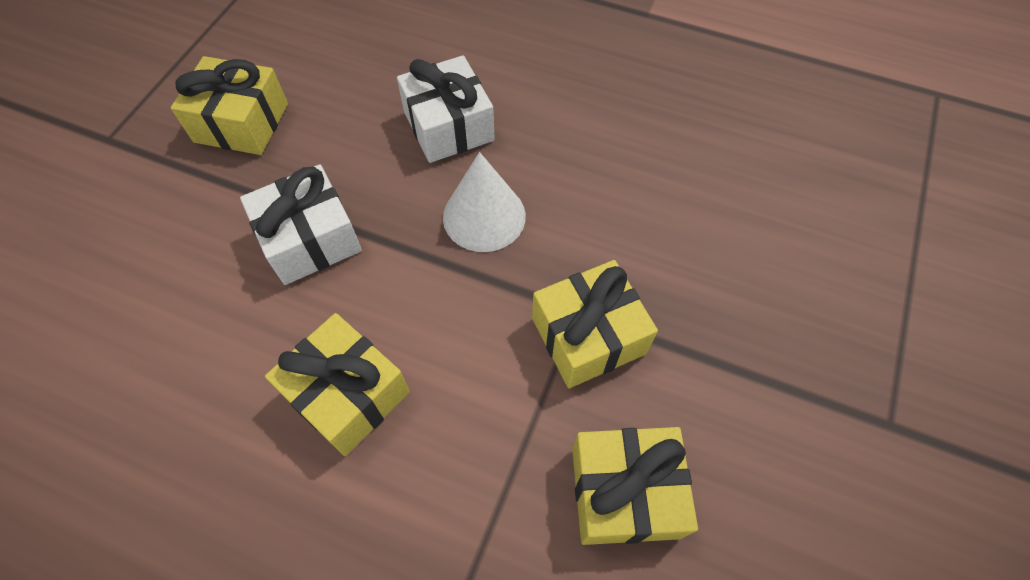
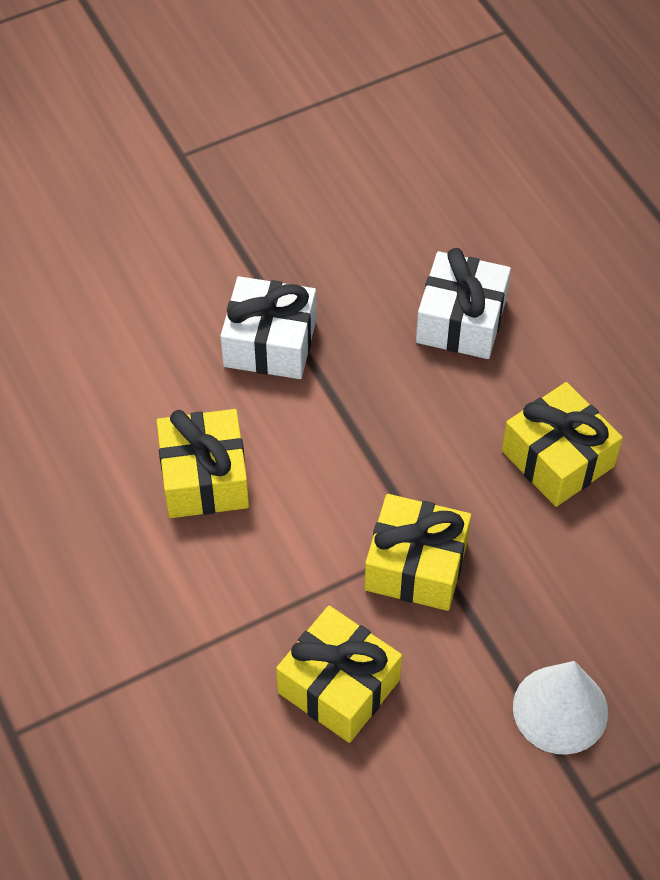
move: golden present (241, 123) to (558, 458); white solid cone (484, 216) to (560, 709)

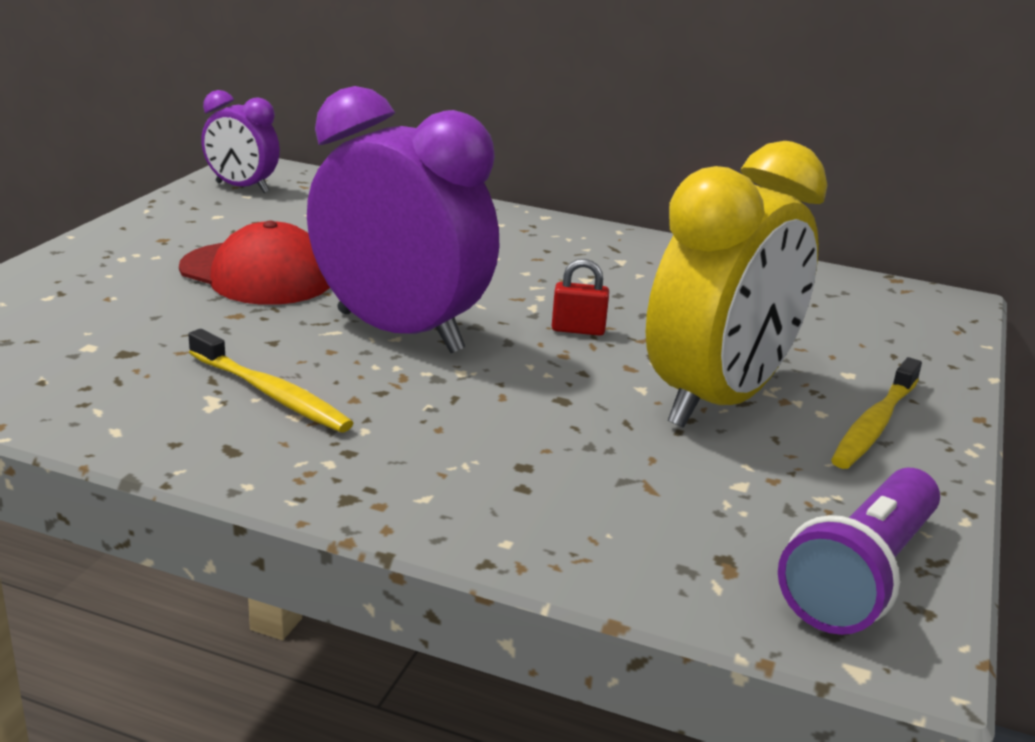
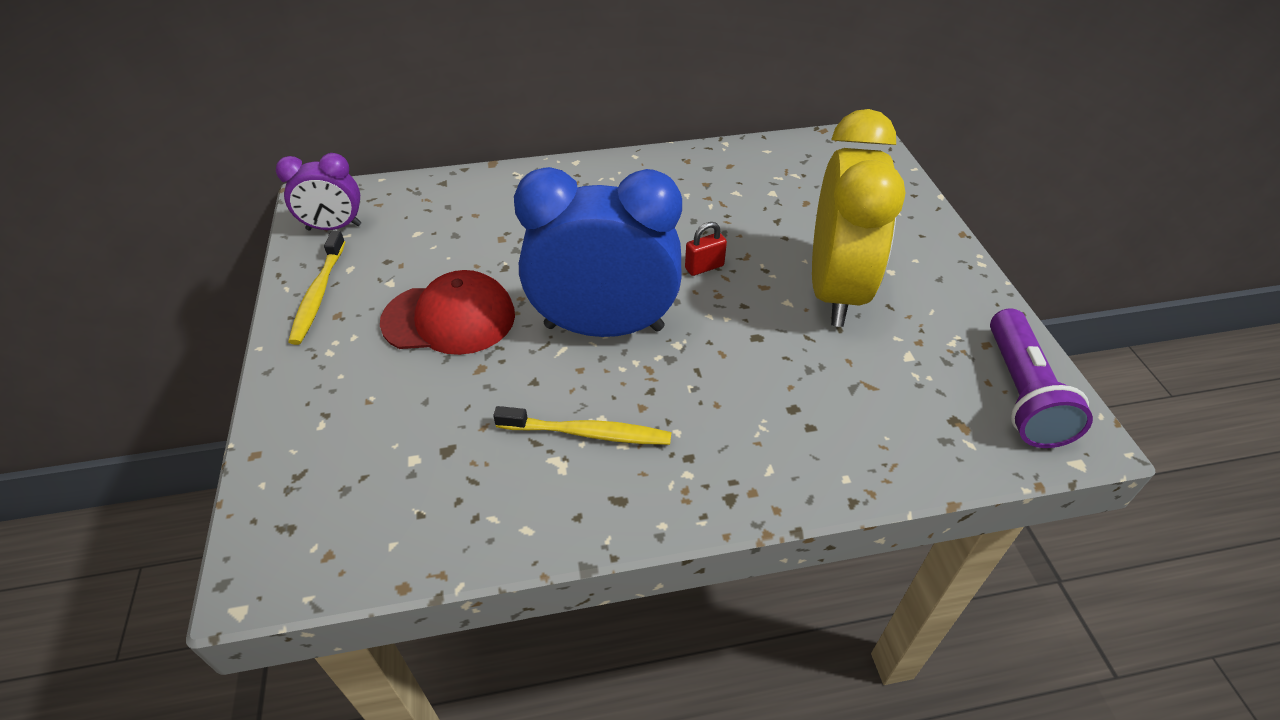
move: golden toothbrush (874, 424) to (318, 294)
recolor: purple clock (399, 332) to blue clock (604, 327)

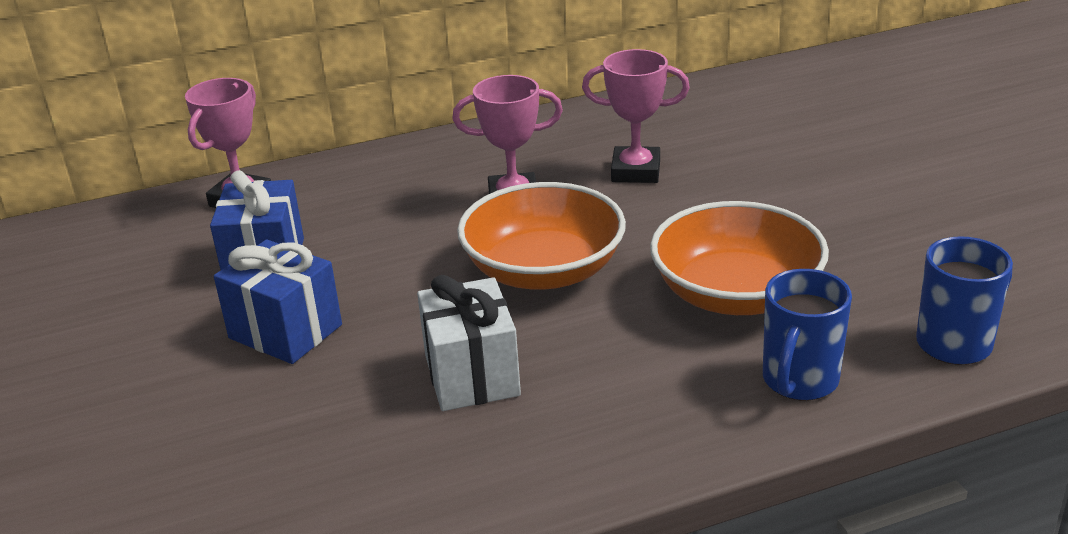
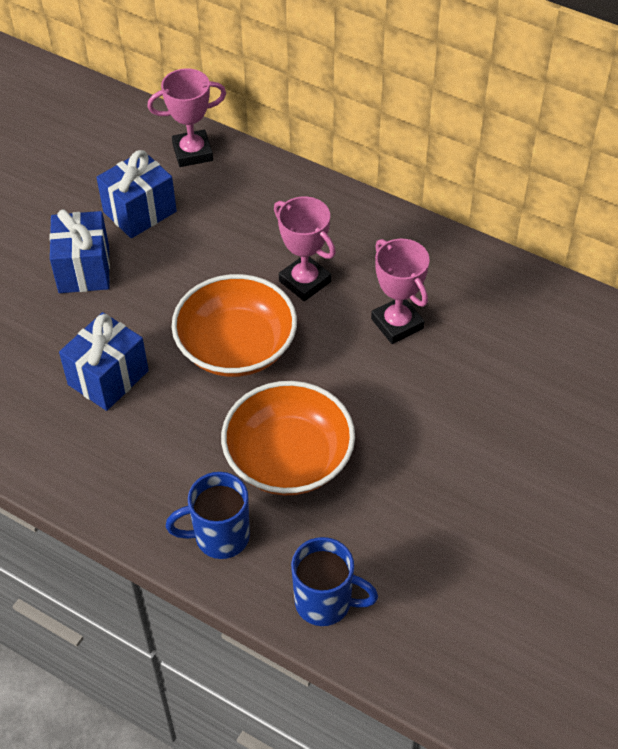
recolor: white present (472, 375) to blue present (108, 378)

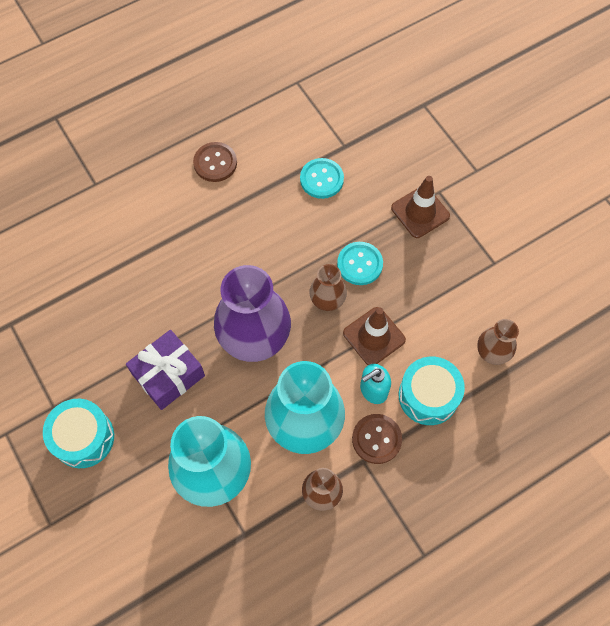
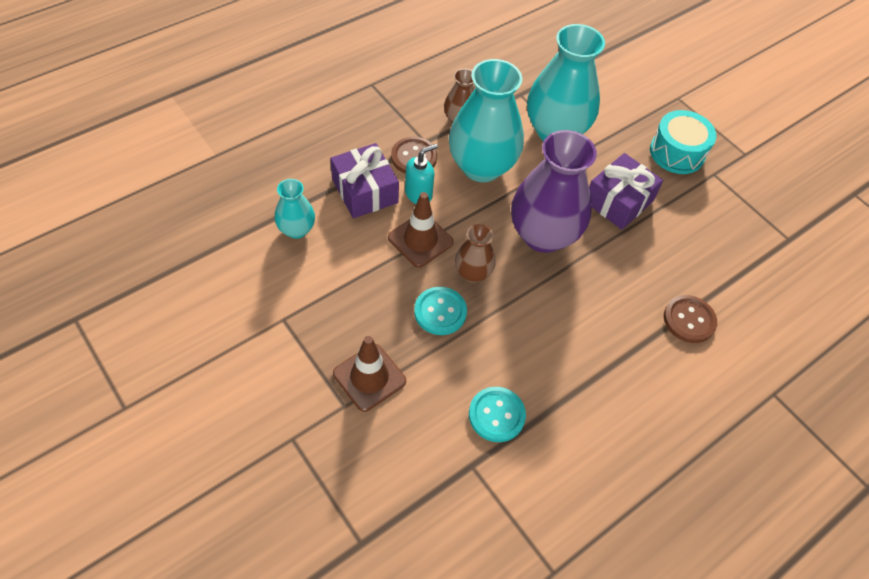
move: russet shirt button (215, 163) to (689, 320)
replace: teal toy drum (428, 396) to purple present (365, 191)
recolor: russet flower vase (492, 352) to teal flower vase (296, 229)

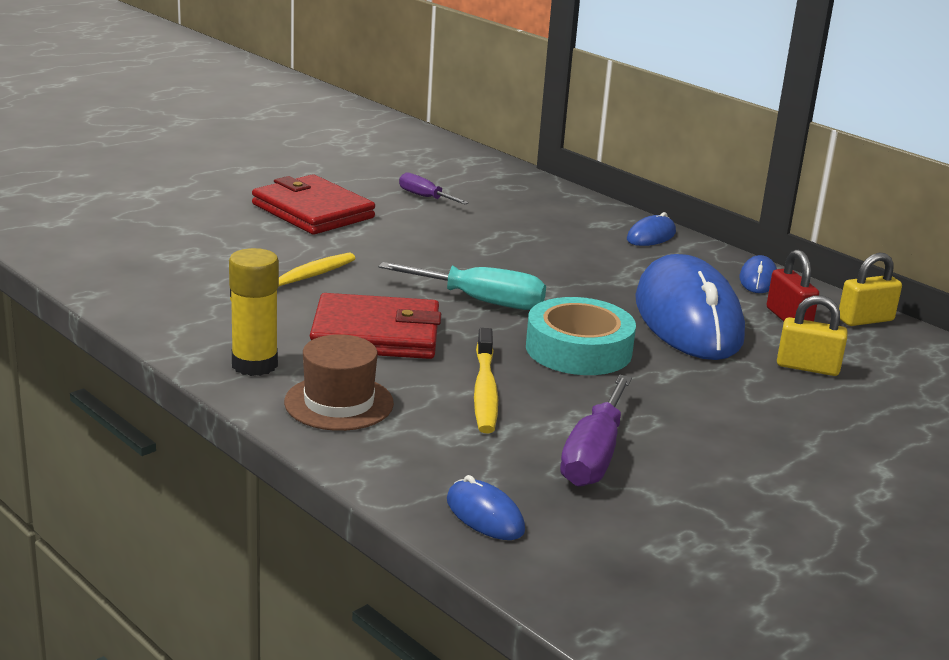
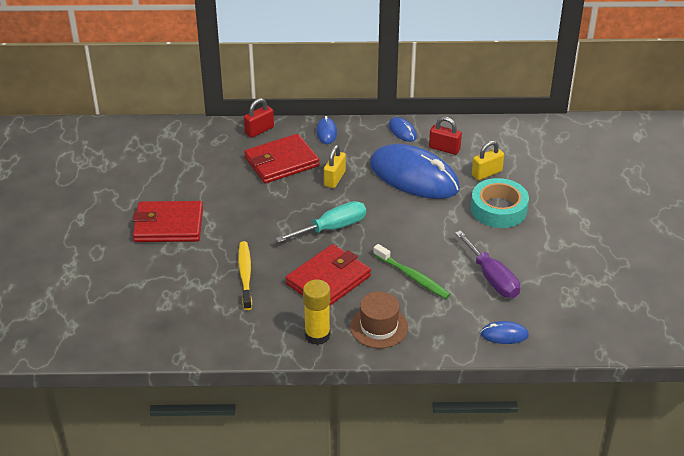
delete: purple flat screwdriver (425, 197)
insert: red small lock (259, 130); red card wallet (281, 162)
move: golden small lock (865, 320) to (334, 178); teal sticky tape (578, 349) to (498, 209)
recolor: golden toothbrush (485, 390) to emerald toothbrush (412, 277)

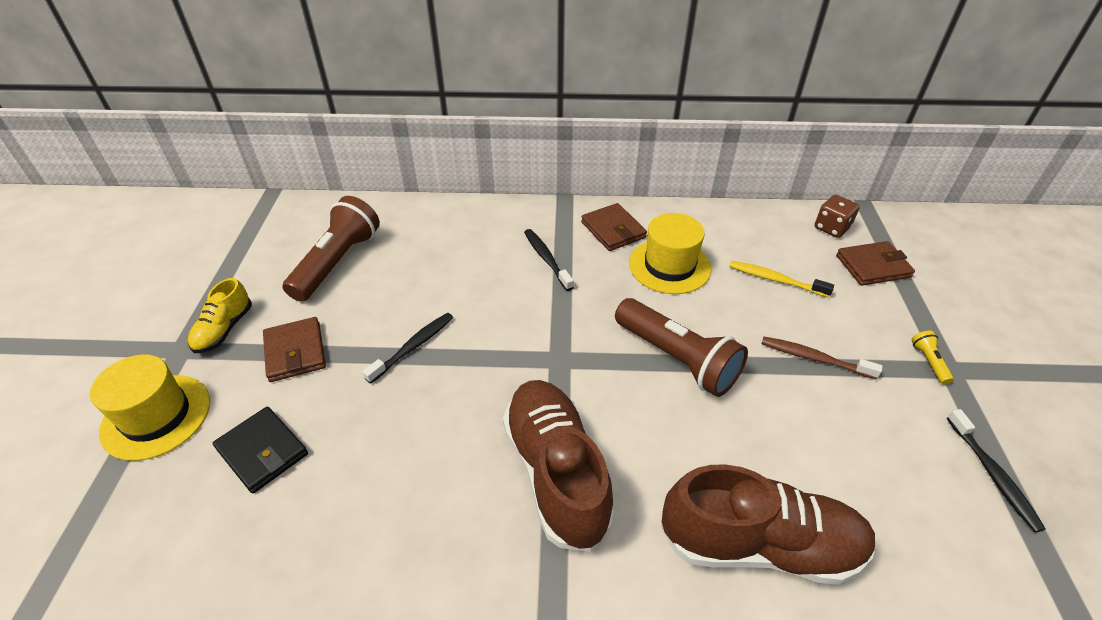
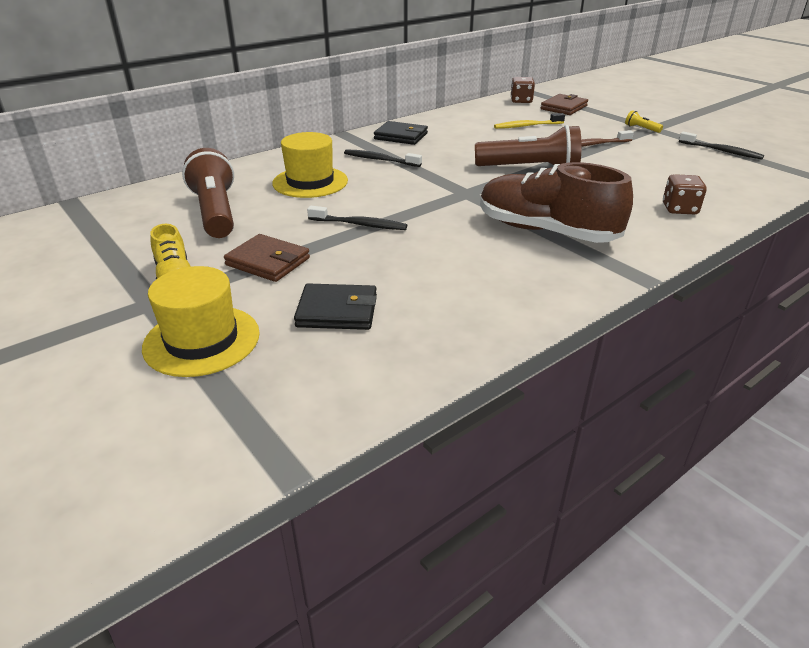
move: golden hat (669, 266) to (310, 182)
replace: russet sneaker (759, 544) to russet dice (679, 209)
recolor: russet card wallet (613, 230) to ebony card wallet (401, 136)
rotate: ebony toothbrush (413, 347) = (359, 224) 105 degrees clockwise

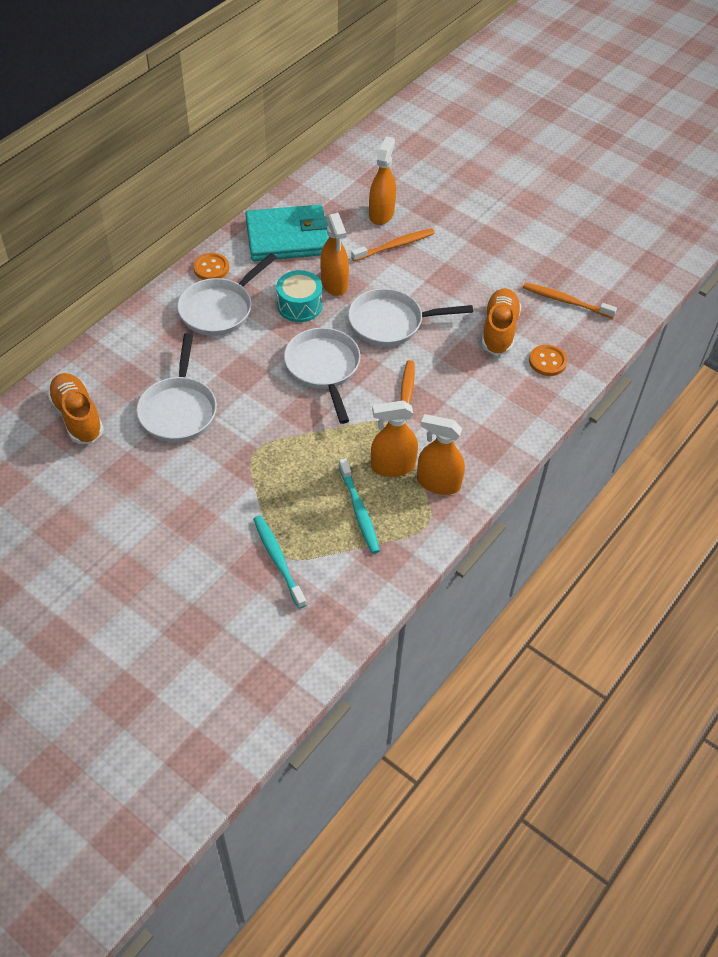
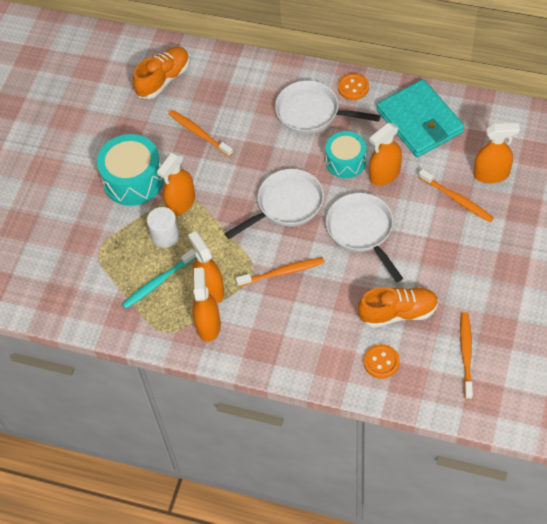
delete: teal toothbrush (278, 560)
insert: teal toy drum (133, 180); orange-coloured sprayer (181, 203); white cylinder (165, 236)
replace: white frying pan (178, 410) to orange-coloured toothbrush (198, 133)

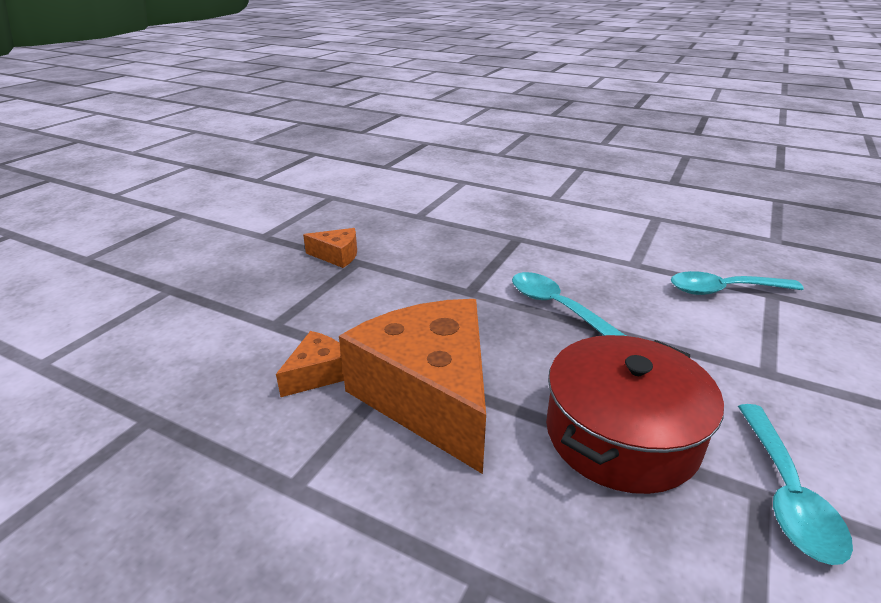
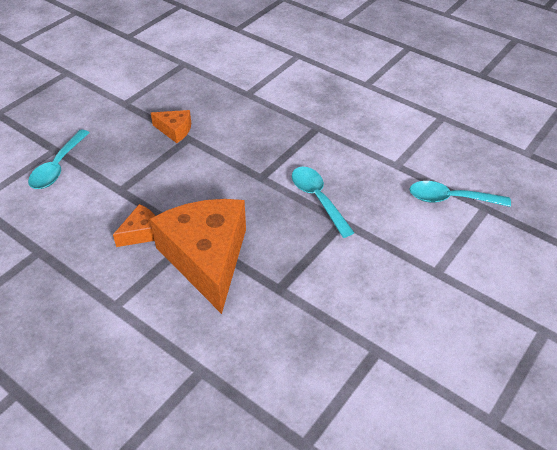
delete: red pot (621, 434)
move: teal tablespoon (786, 494) to (58, 167)

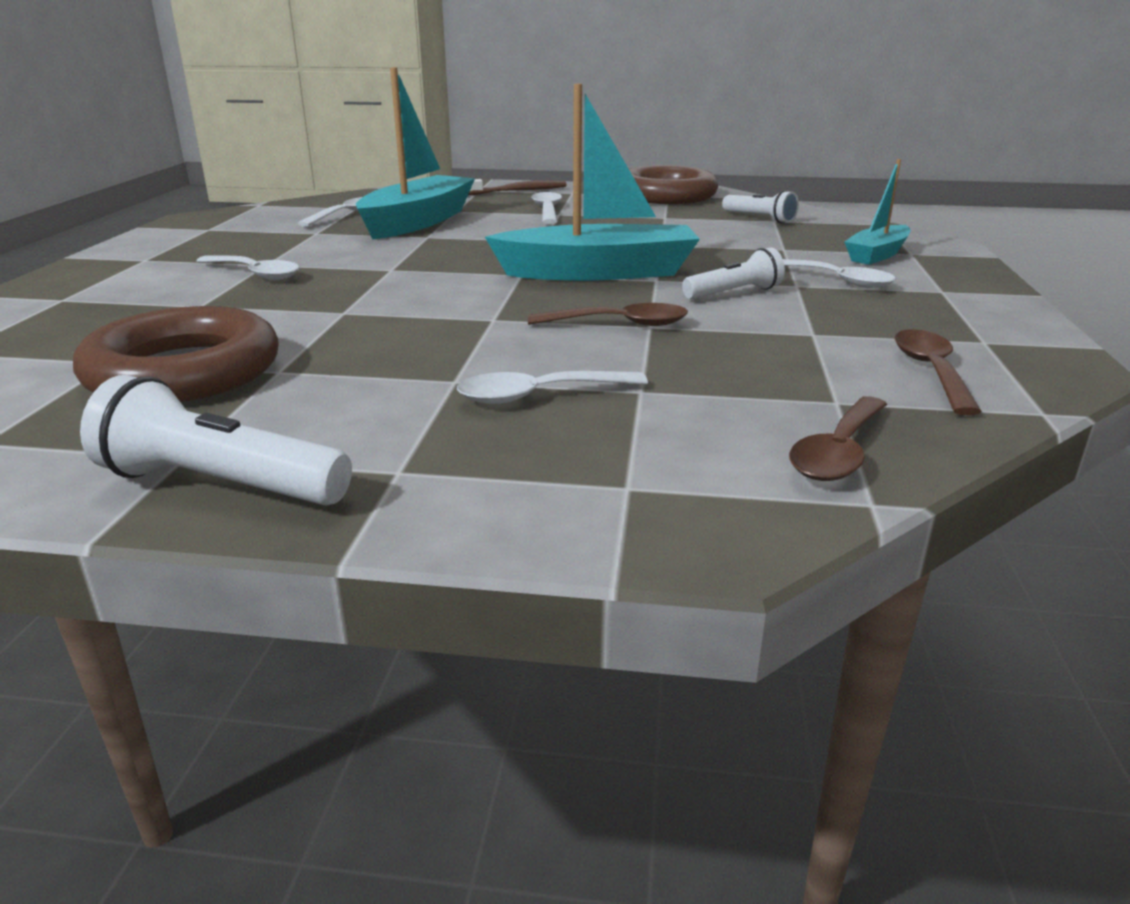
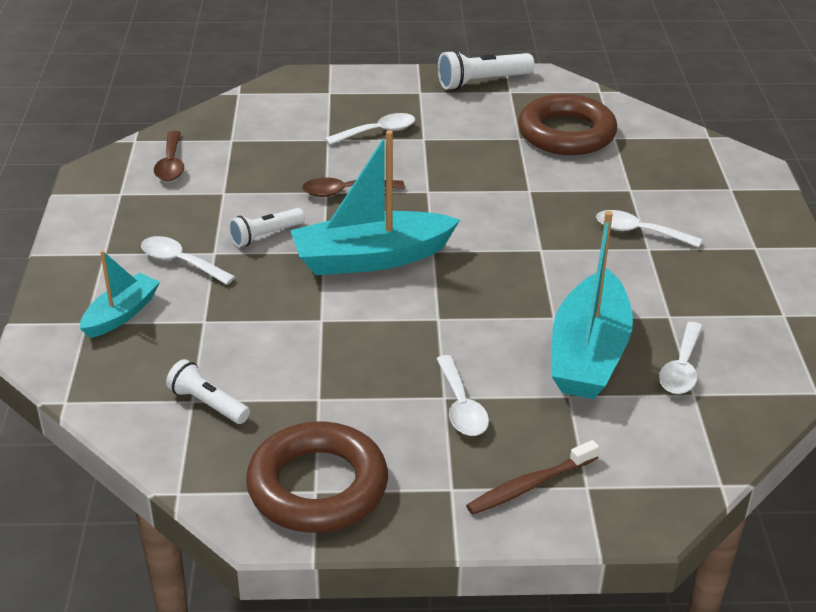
delete: russet tablespoon (838, 452)
rotate: white flashlight (220, 485) = (482, 82) 150 degrees clockwise

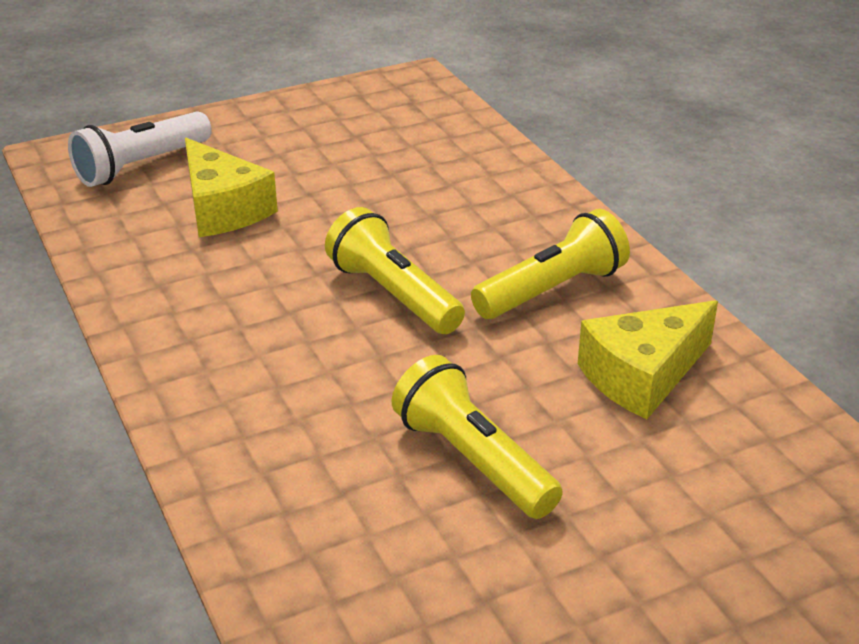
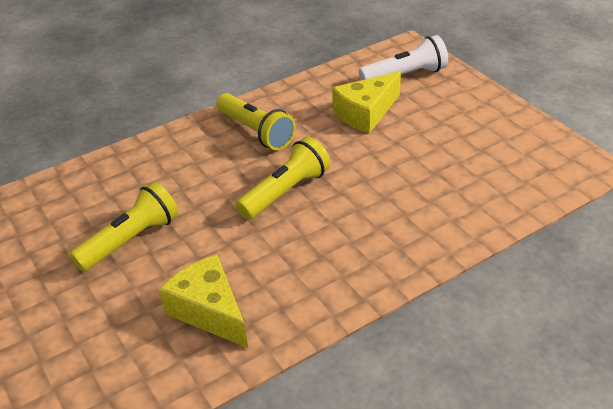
move: golden flashlight (552, 290) to (256, 132)
rotate: white flashlight (141, 166) = (405, 76) 120 degrees clockwise

